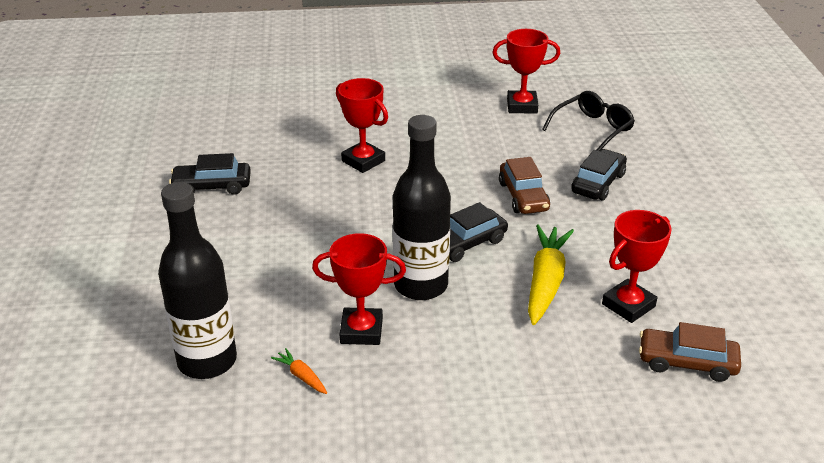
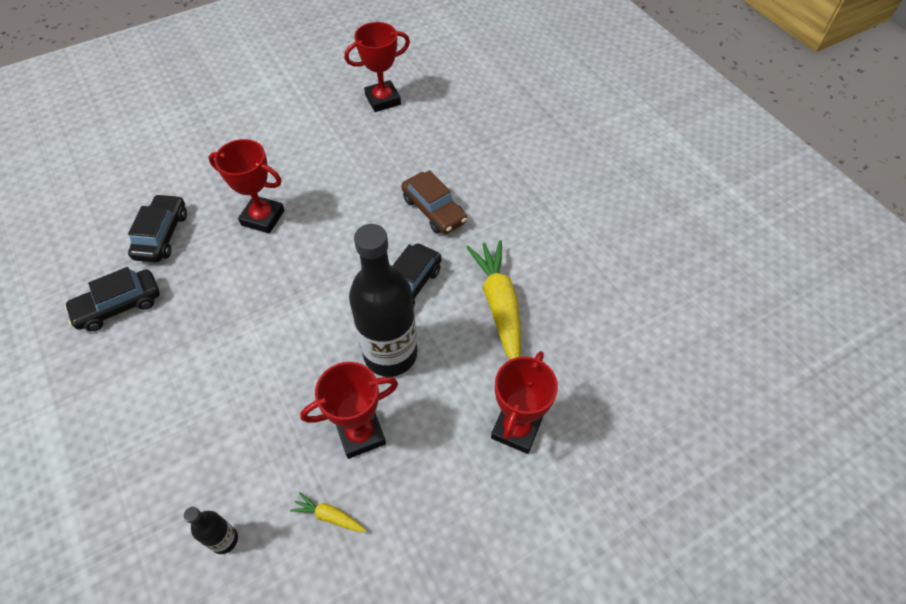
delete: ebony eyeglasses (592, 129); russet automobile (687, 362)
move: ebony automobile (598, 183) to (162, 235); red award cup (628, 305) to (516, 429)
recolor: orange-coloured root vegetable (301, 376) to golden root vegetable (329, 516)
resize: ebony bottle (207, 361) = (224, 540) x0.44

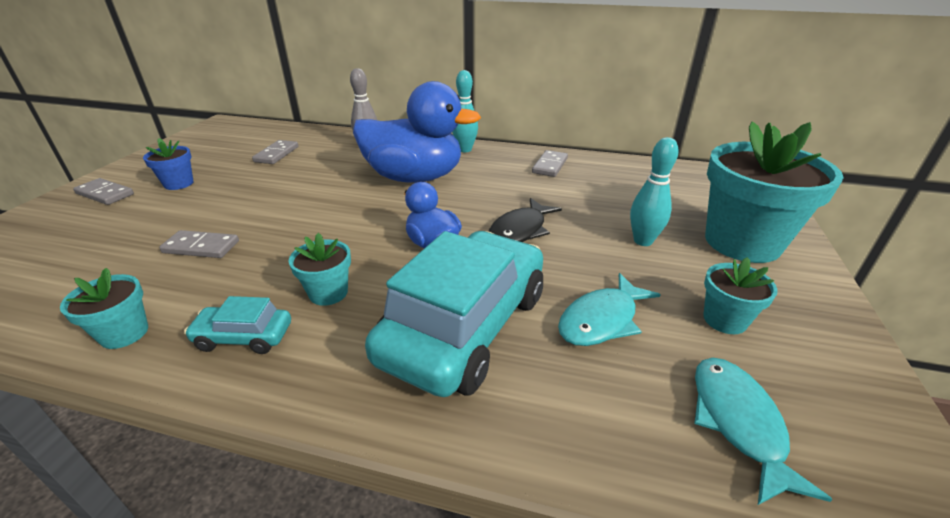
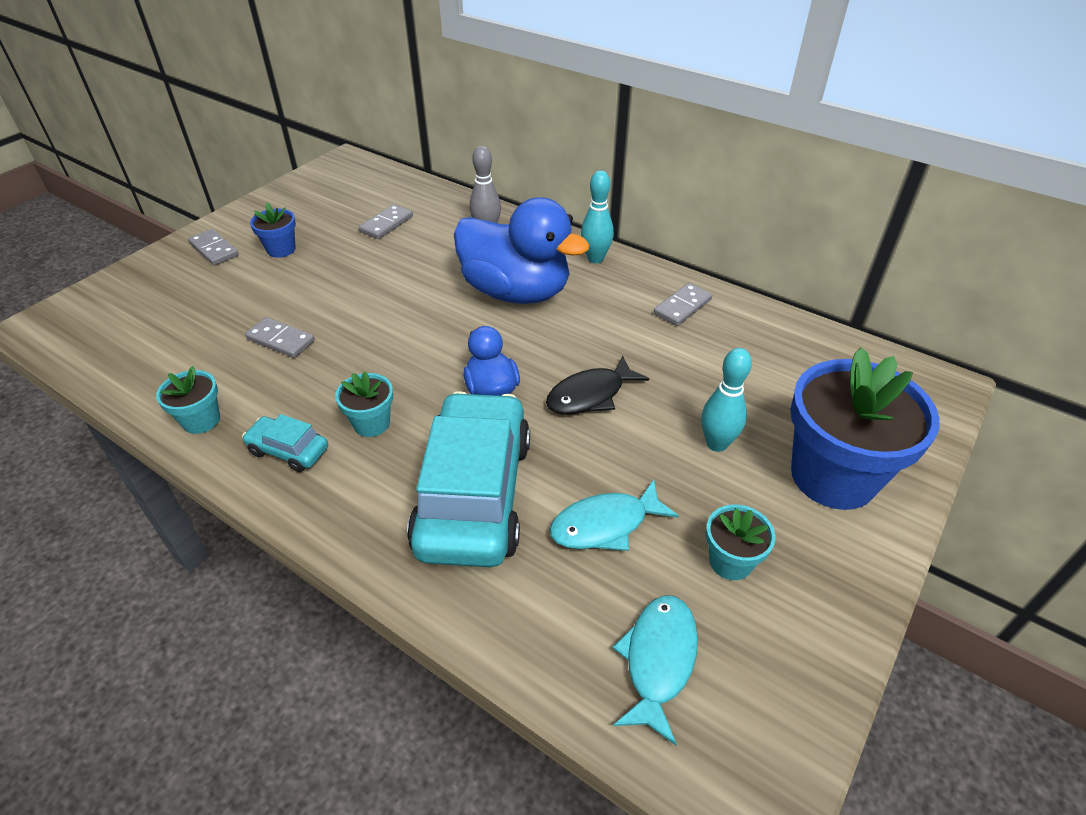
recolor: teal plant pot (742, 242) to blue plant pot (833, 476)
rotate: teal automobile (465, 326) = (474, 494) 45 degrees counterclockwise

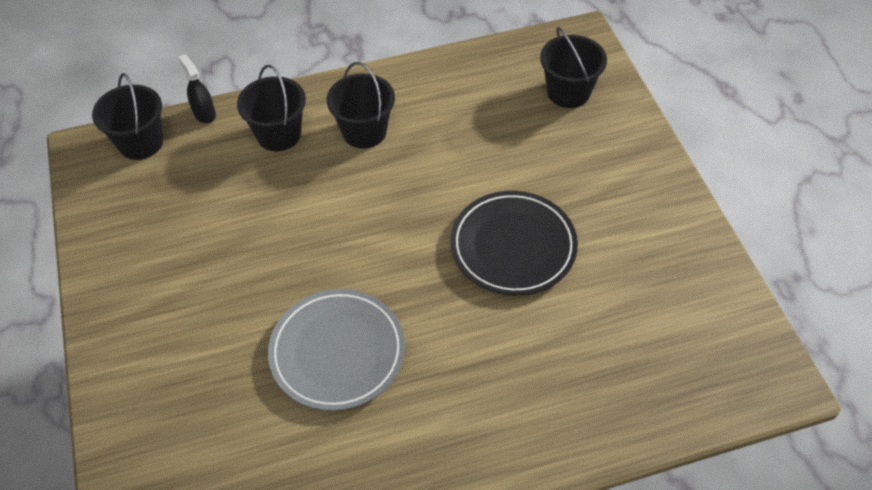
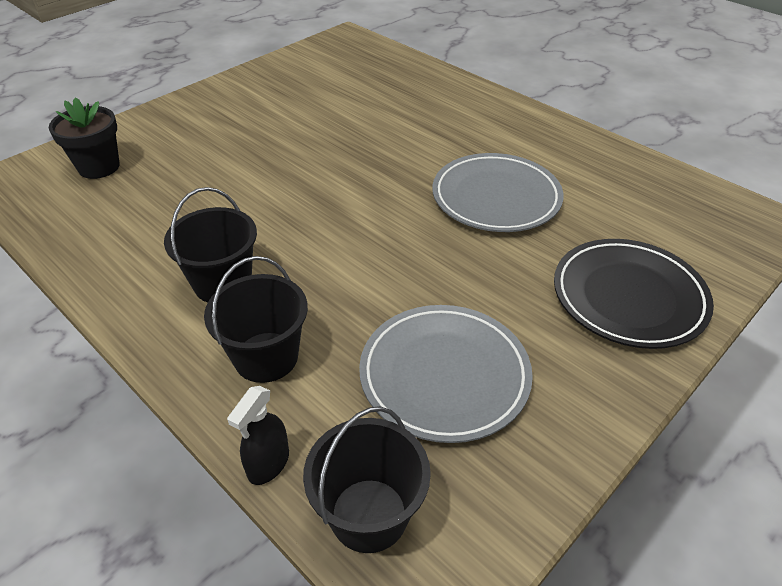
insert: grey dinner plate (444, 375)
move: ebony dinner plate (513, 246) to (629, 297)
replace: ebony bucket (568, 92) to ebony plant pot (99, 167)

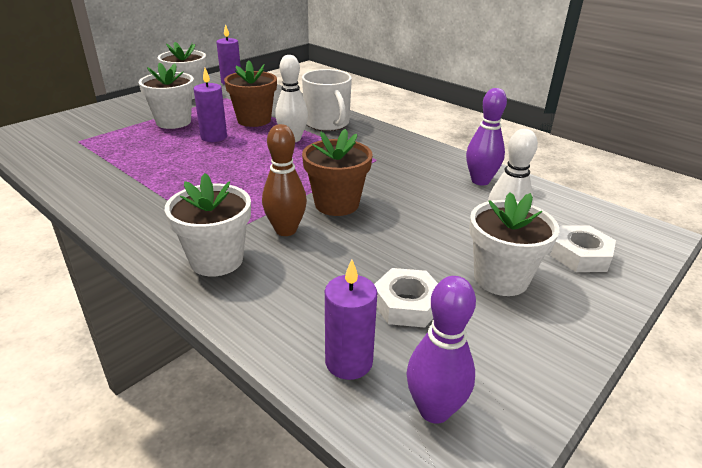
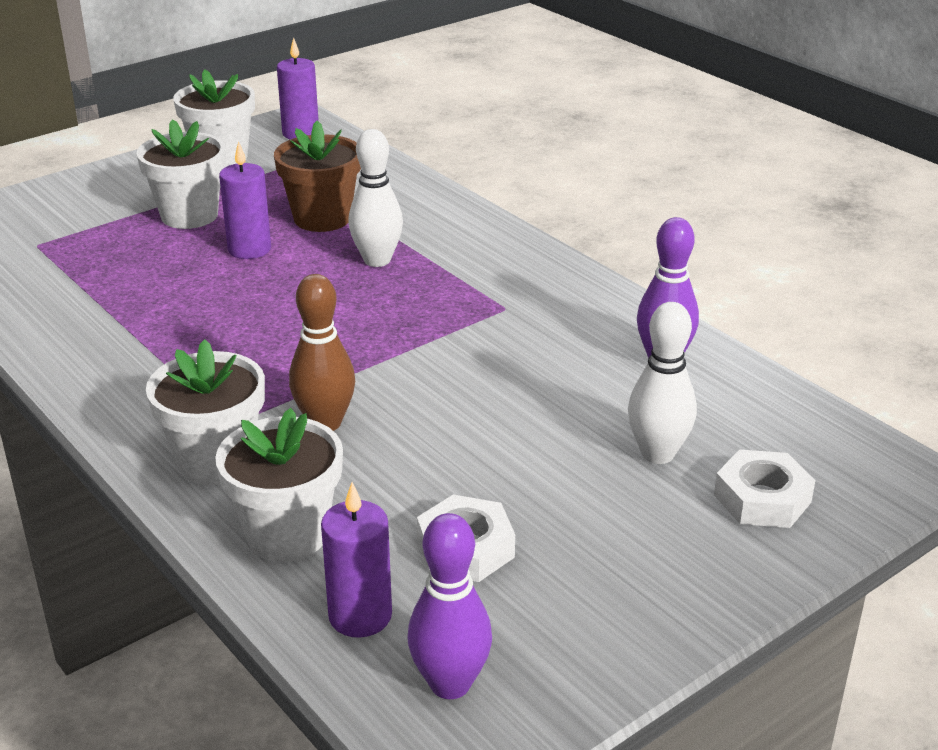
delete: white tea mug (327, 123); russet plant pot (337, 204)
move: white plant pot (501, 278) to (287, 534)

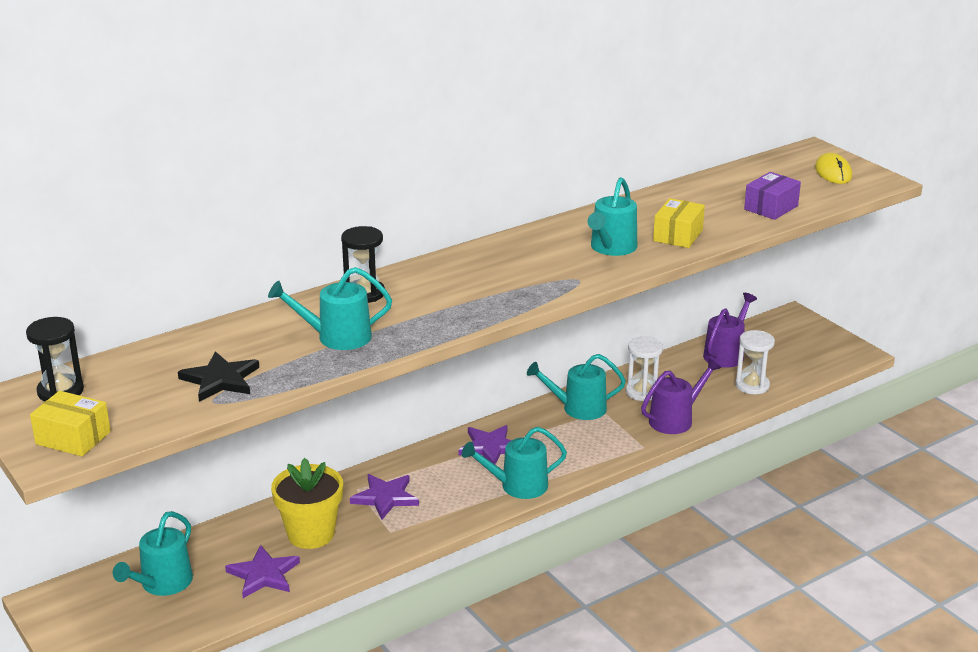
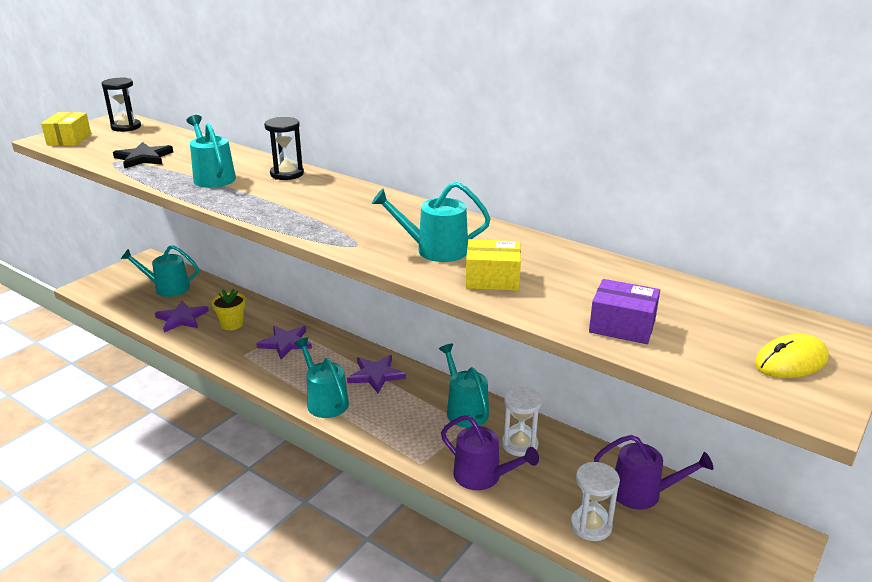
resize: golden plant pot (311, 534) = (232, 324) x0.63

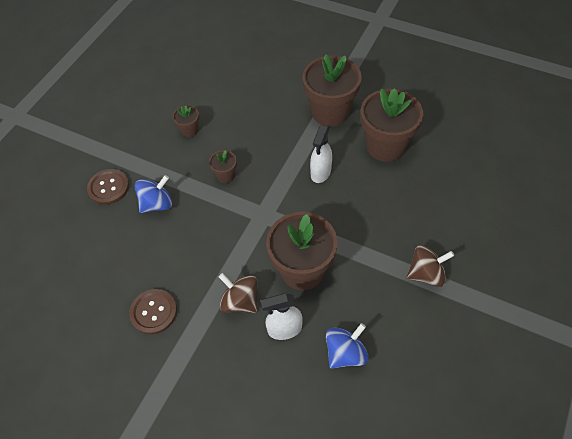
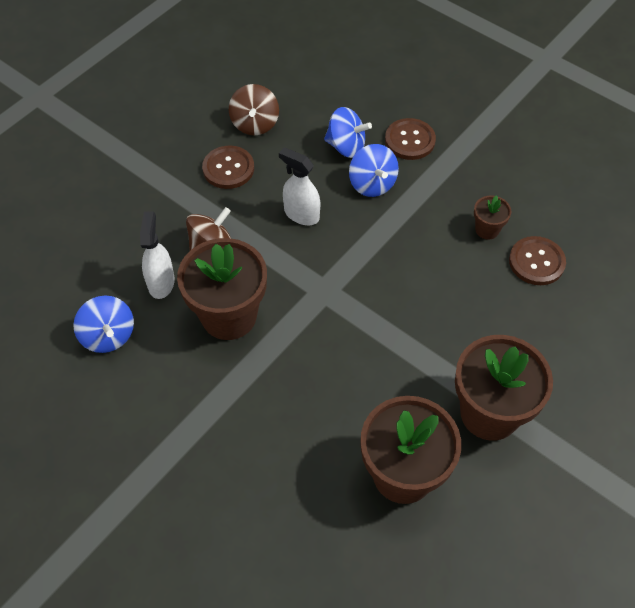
delete: russet plant pot (225, 175)
insert: blue spinning top (346, 146); russet shirt button (536, 262)
move: white sprayer (320, 172) to (301, 214); russet spinning top (426, 274) to (255, 124)

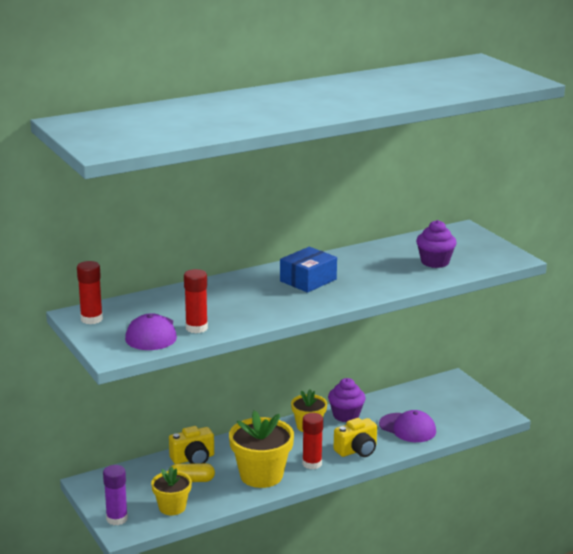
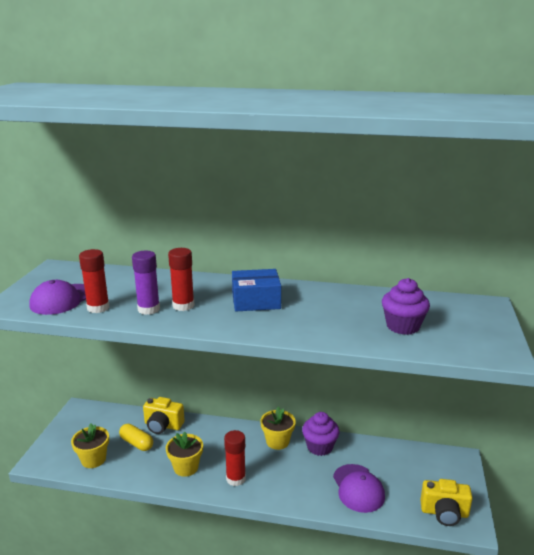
move: red glue stick (91, 319) to (183, 306); golden compact camera (357, 450) to (444, 513); purple glue stick (117, 519) to (148, 309)
resize: golden plant pot (261, 475) = (186, 467) x0.60

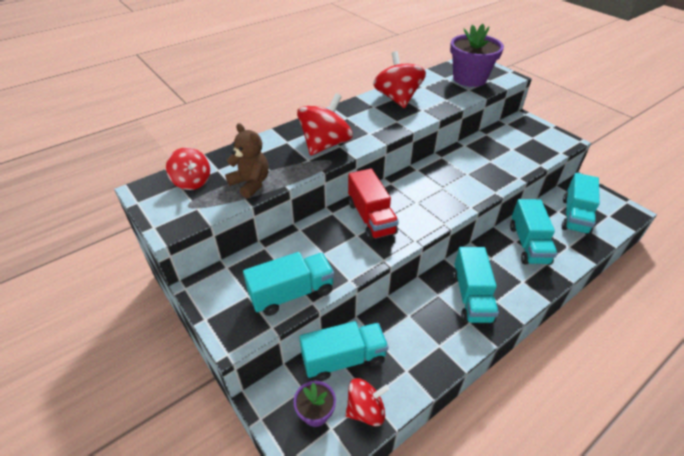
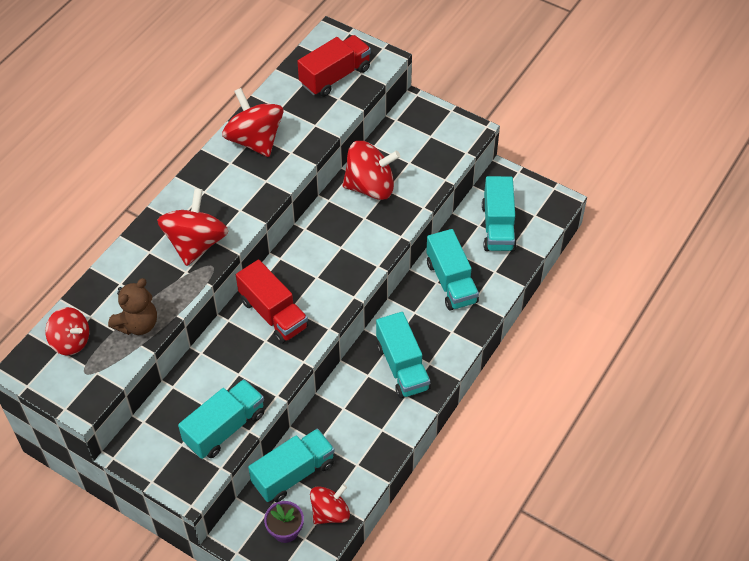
insert: red spinning top (370, 186)
replace: purple plant pot (469, 79) to red toy truck (335, 76)
rotate: russet teddy (251, 183) = (137, 324) 105 degrees clockwise

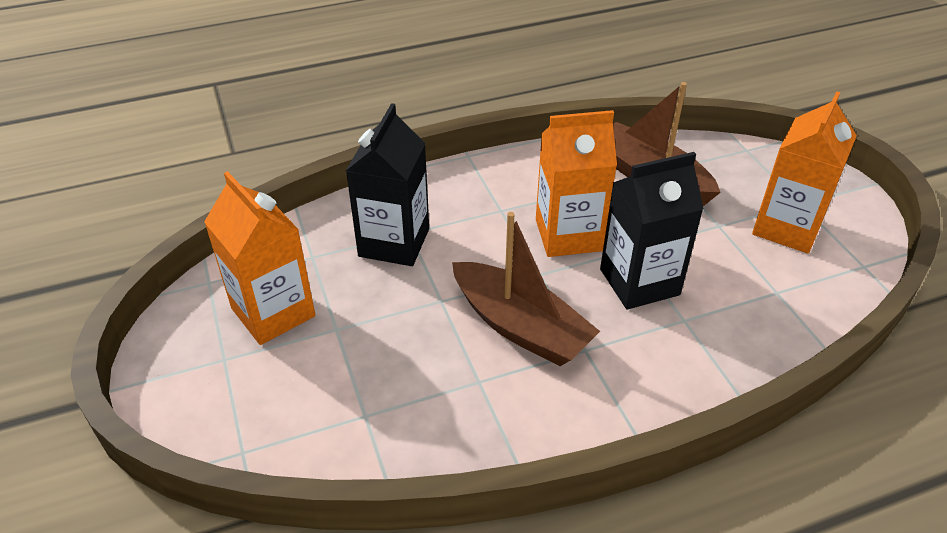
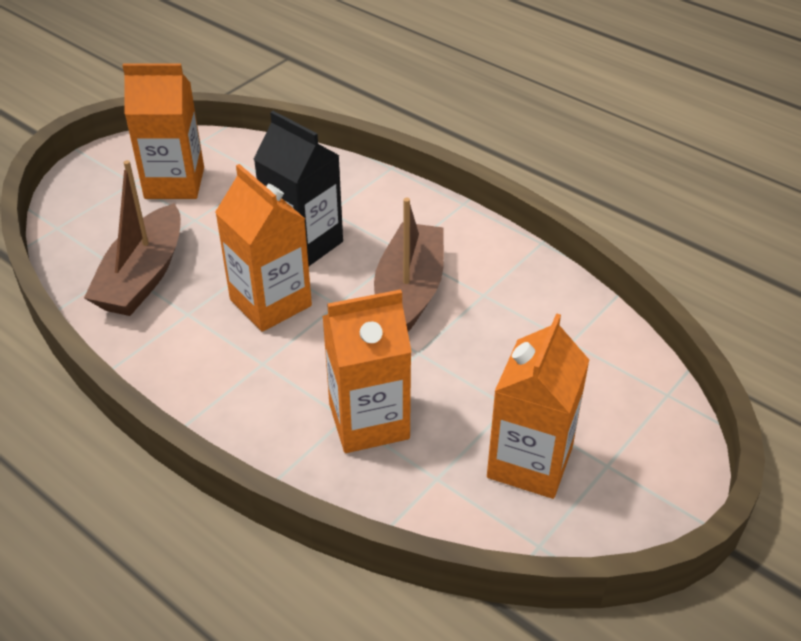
recolor: ebony carton (394, 242) to orange-coloured carton (369, 421)

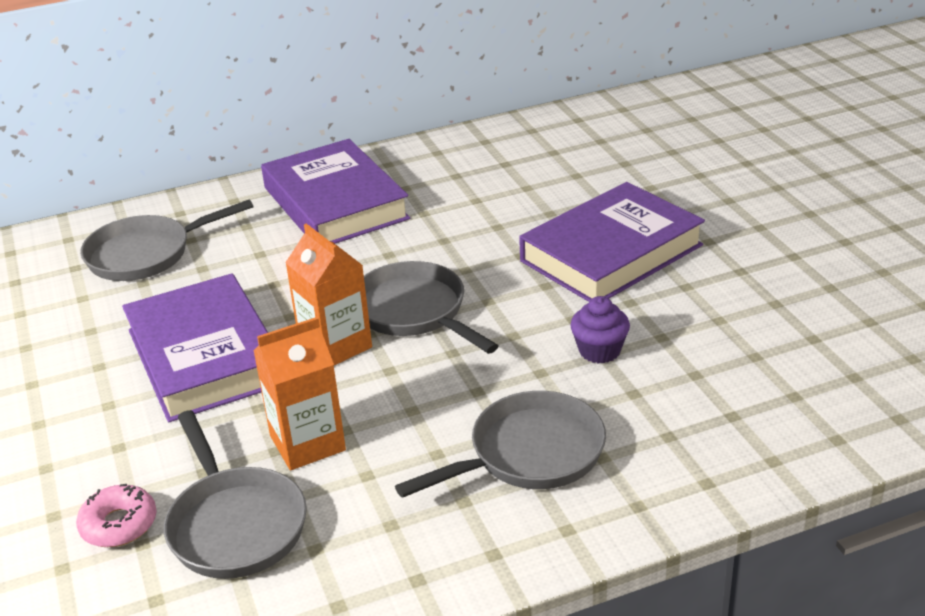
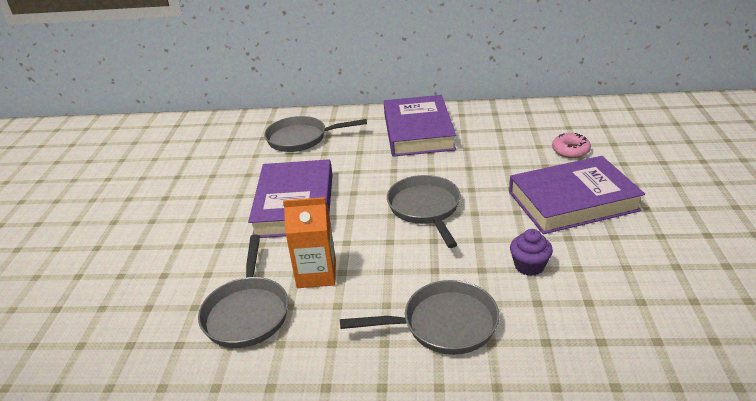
delete: orange-coloured carton (335, 346)
move: pink donut (119, 524) to (570, 150)

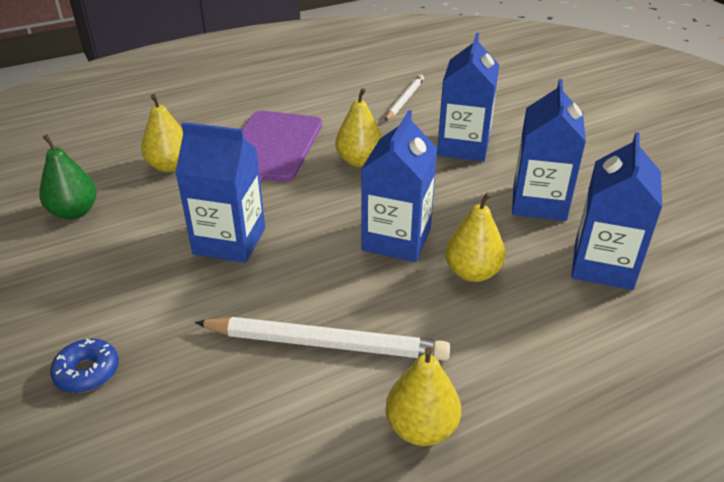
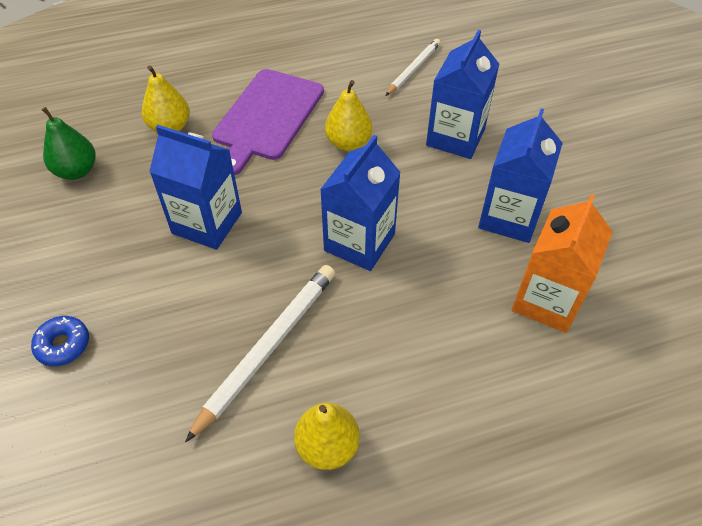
delete: golden toy pear (472, 273)
recolor: blue carton (603, 265) to orange-coloured carton (547, 300)
rotate: white pencil (326, 343) = (268, 347) 75 degrees counterclockwise

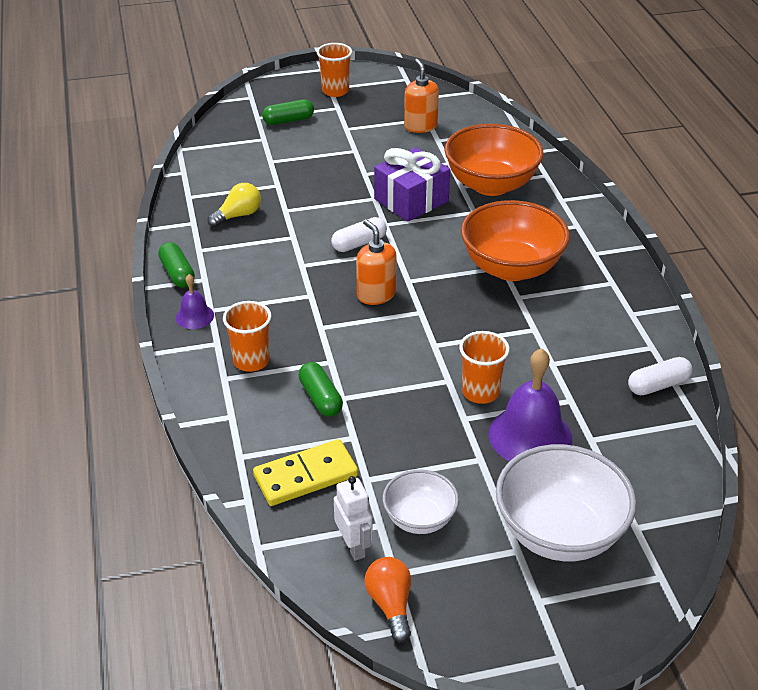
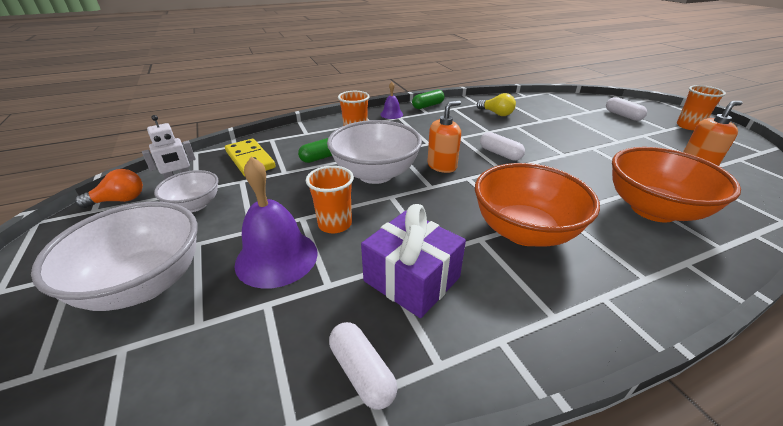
insert: white serving bowl (375, 174)
move: purple present (411, 200) to (411, 279)
recolor: emerald capsule (288, 120) to white capsule (623, 115)

